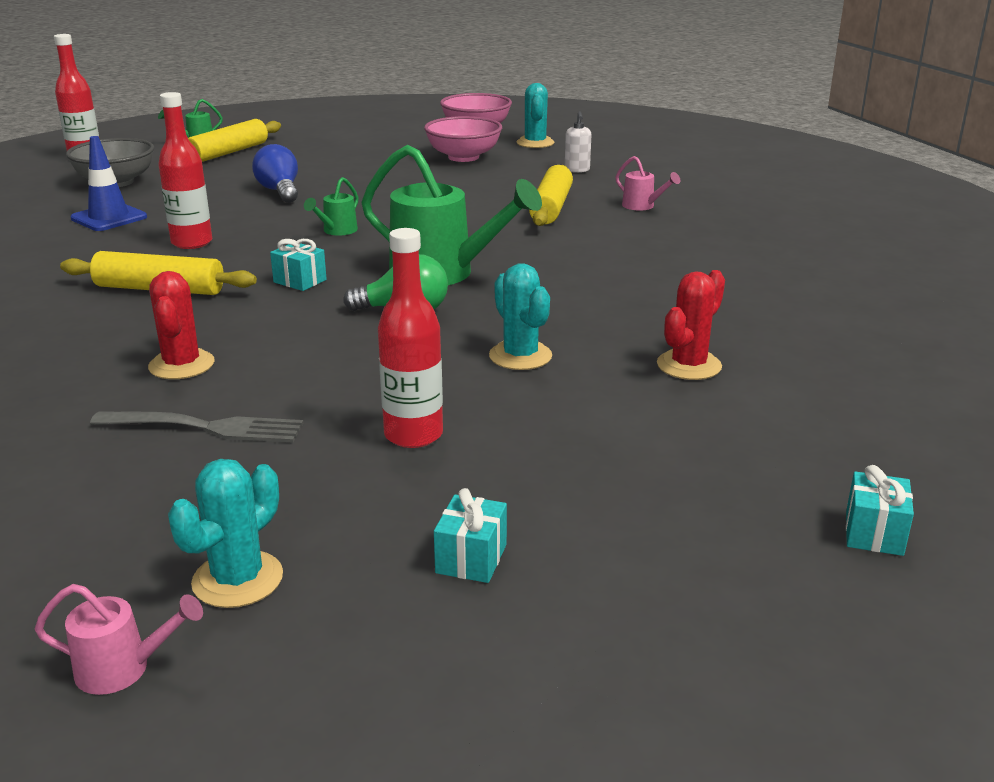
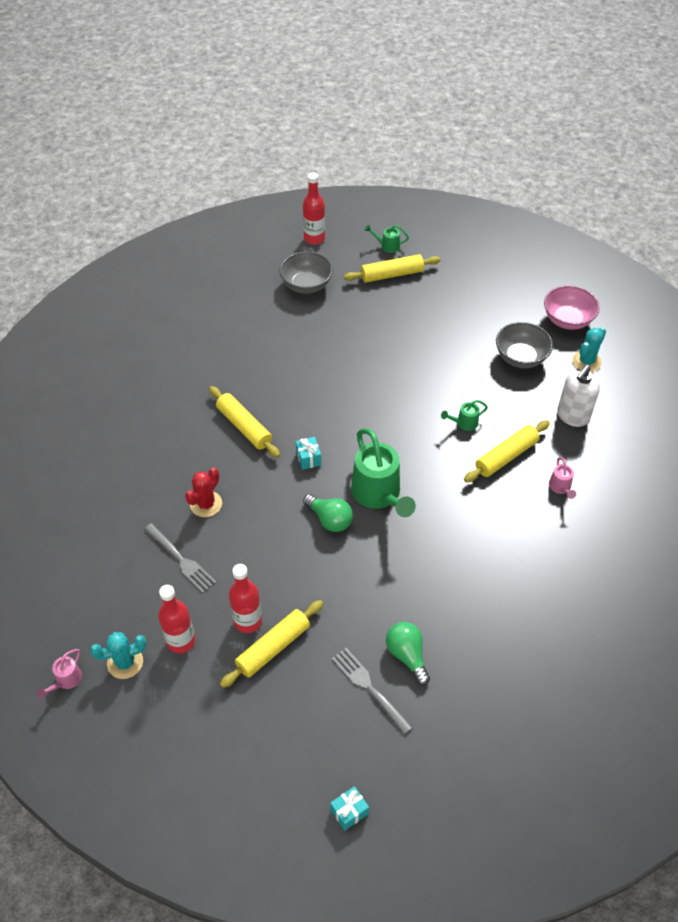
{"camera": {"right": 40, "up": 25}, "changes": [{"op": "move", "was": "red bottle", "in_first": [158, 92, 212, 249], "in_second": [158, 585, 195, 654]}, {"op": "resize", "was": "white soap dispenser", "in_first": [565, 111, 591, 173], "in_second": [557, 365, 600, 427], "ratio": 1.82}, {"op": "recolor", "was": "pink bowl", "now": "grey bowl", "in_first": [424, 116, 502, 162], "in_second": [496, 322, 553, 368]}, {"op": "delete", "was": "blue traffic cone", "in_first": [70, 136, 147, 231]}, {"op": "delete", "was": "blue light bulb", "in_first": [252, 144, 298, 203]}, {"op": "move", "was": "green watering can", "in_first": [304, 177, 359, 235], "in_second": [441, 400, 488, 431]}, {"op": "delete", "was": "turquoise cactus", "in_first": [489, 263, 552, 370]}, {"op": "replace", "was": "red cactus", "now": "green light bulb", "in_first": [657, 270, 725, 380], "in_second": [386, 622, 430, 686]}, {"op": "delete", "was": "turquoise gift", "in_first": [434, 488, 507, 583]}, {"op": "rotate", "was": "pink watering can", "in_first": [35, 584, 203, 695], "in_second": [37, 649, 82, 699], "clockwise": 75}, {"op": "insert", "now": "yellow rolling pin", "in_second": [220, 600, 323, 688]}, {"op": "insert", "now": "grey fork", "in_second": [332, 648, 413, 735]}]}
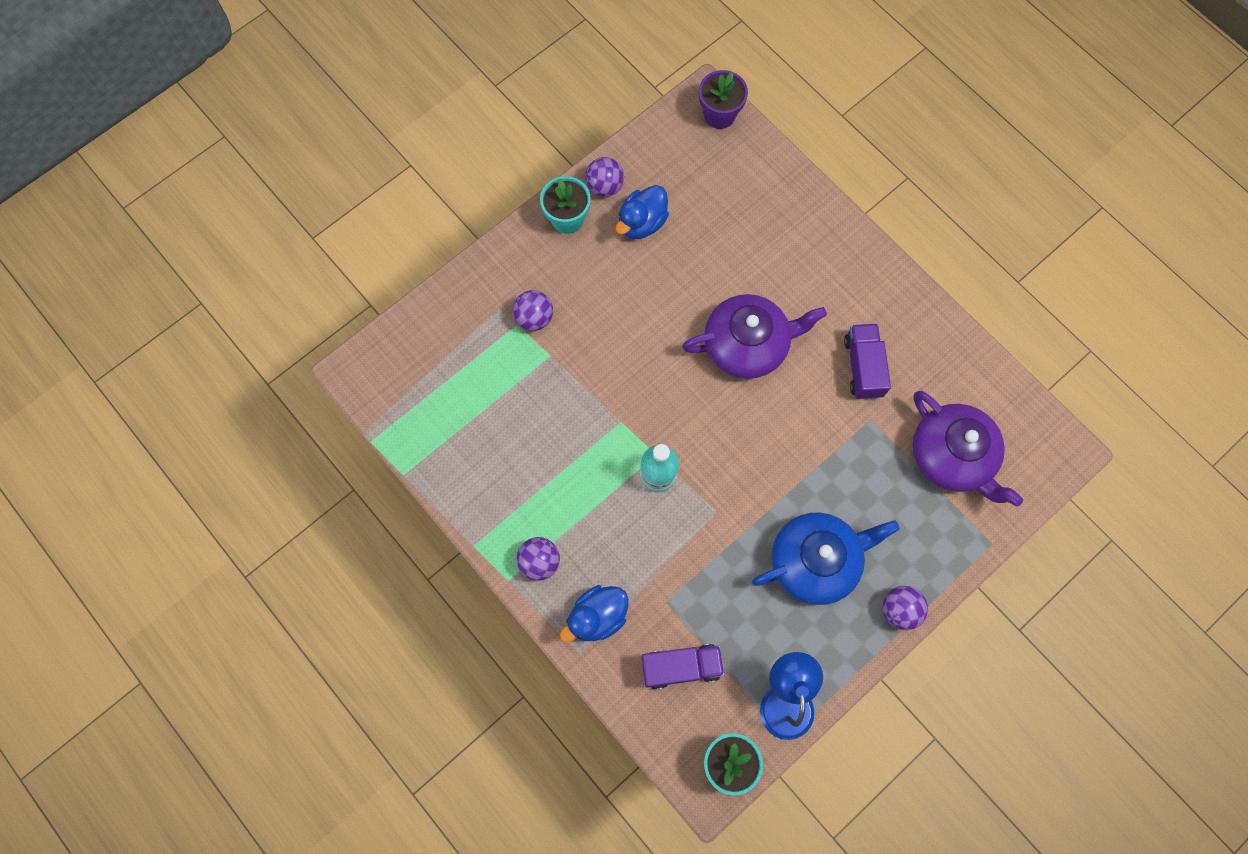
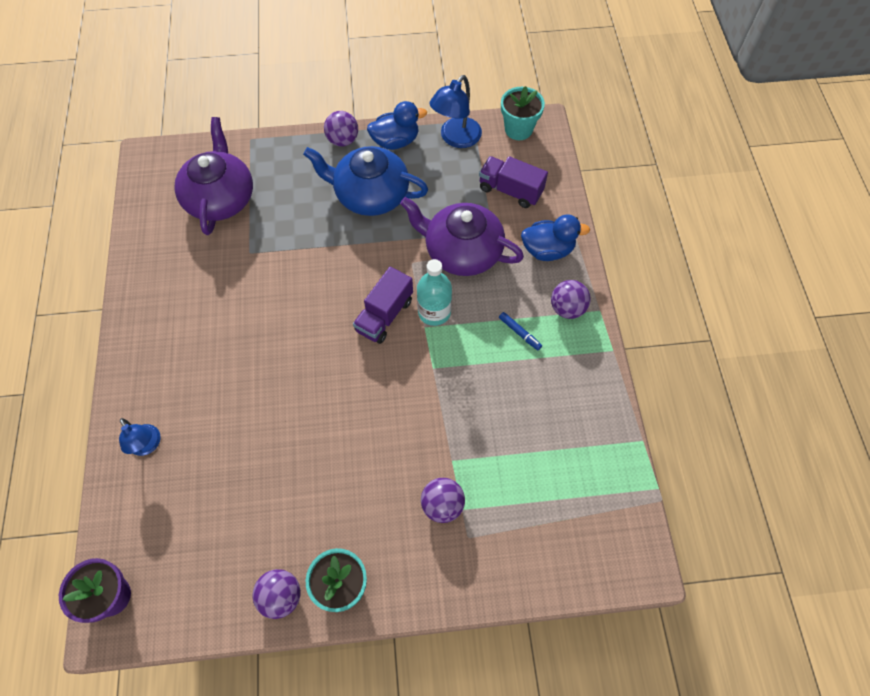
{"camera": {"right": -145, "up": -10}, "changes": [{"op": "move", "was": "blue duck", "in_first": [616, 185, 669, 239], "in_second": [367, 101, 427, 150]}, {"op": "move", "was": "purple teapot", "in_first": [682, 294, 827, 379], "in_second": [400, 197, 524, 276]}, {"op": "move", "was": "purple truck", "in_first": [844, 323, 891, 399], "in_second": [353, 267, 413, 344]}, {"op": "insert", "now": "blue marker", "in_second": [499, 312, 542, 350]}, {"op": "insert", "now": "blue lamp", "in_second": [119, 418, 161, 456]}]}
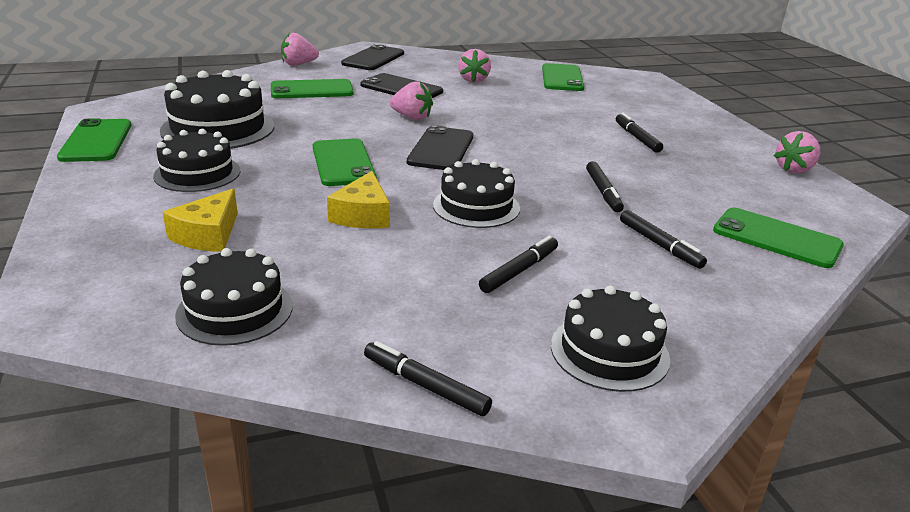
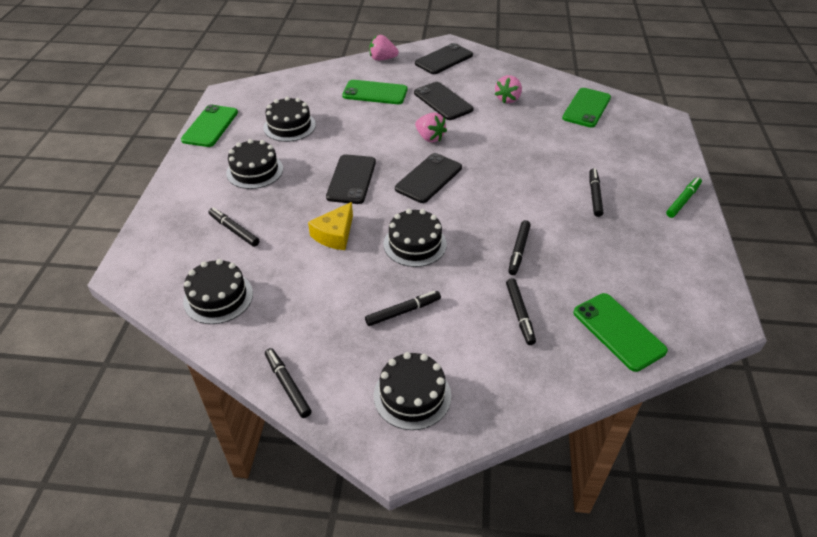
{"camera": {"right": 25, "up": 15}, "changes": [{"op": "resize", "was": "black cake", "in_first": [160, 70, 274, 149], "in_second": [263, 97, 316, 142], "ratio": 0.66}, {"op": "delete", "was": "pink strawberry", "in_first": [774, 131, 820, 174]}, {"op": "recolor", "was": "green phone", "now": "black phone", "in_first": [313, 138, 376, 186], "in_second": [326, 154, 376, 204]}, {"op": "replace", "was": "yellow cheese", "now": "black marker", "in_first": [163, 188, 238, 252], "in_second": [208, 207, 259, 247]}, {"op": "insert", "now": "green marker", "in_second": [666, 177, 702, 218]}]}
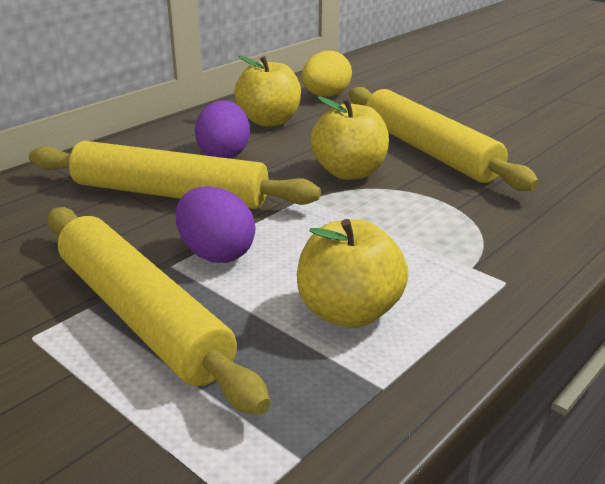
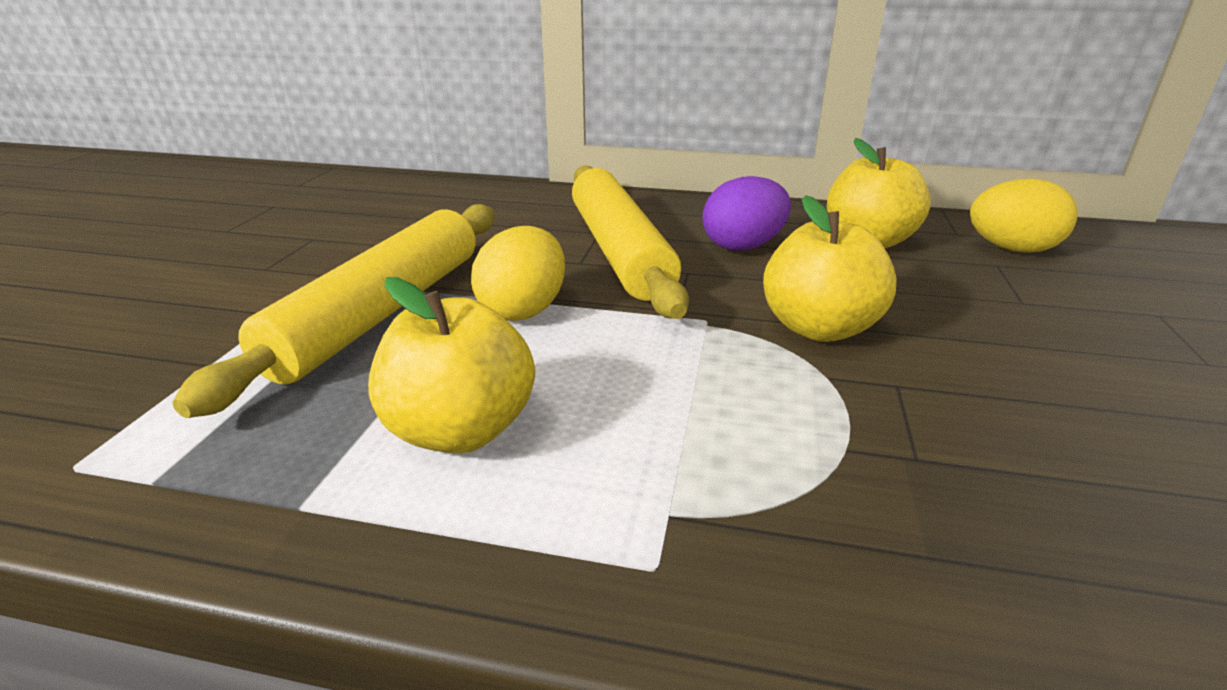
{"camera": {"right": 60, "up": 0}, "changes": [{"op": "delete", "was": "yellow rolling pin", "in_first": [349, 87, 539, 191]}, {"op": "recolor", "was": "purple egg", "now": "yellow egg", "in_first": [176, 186, 256, 263], "in_second": [471, 226, 565, 321]}]}
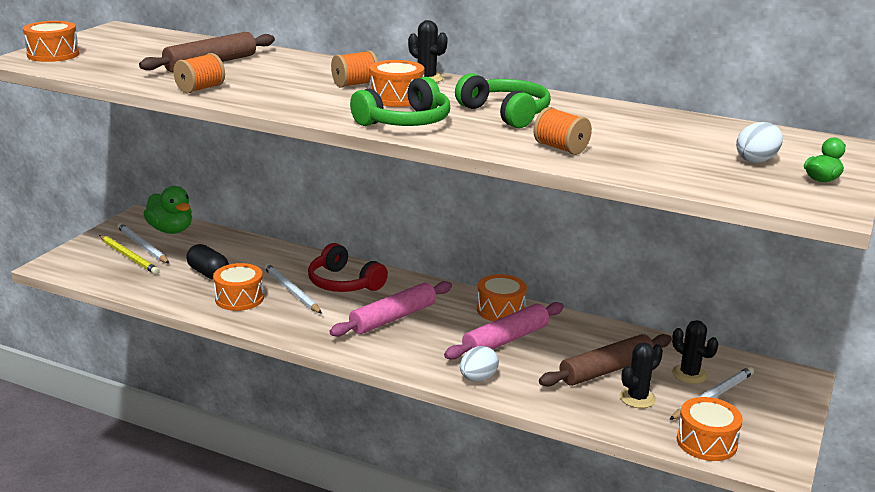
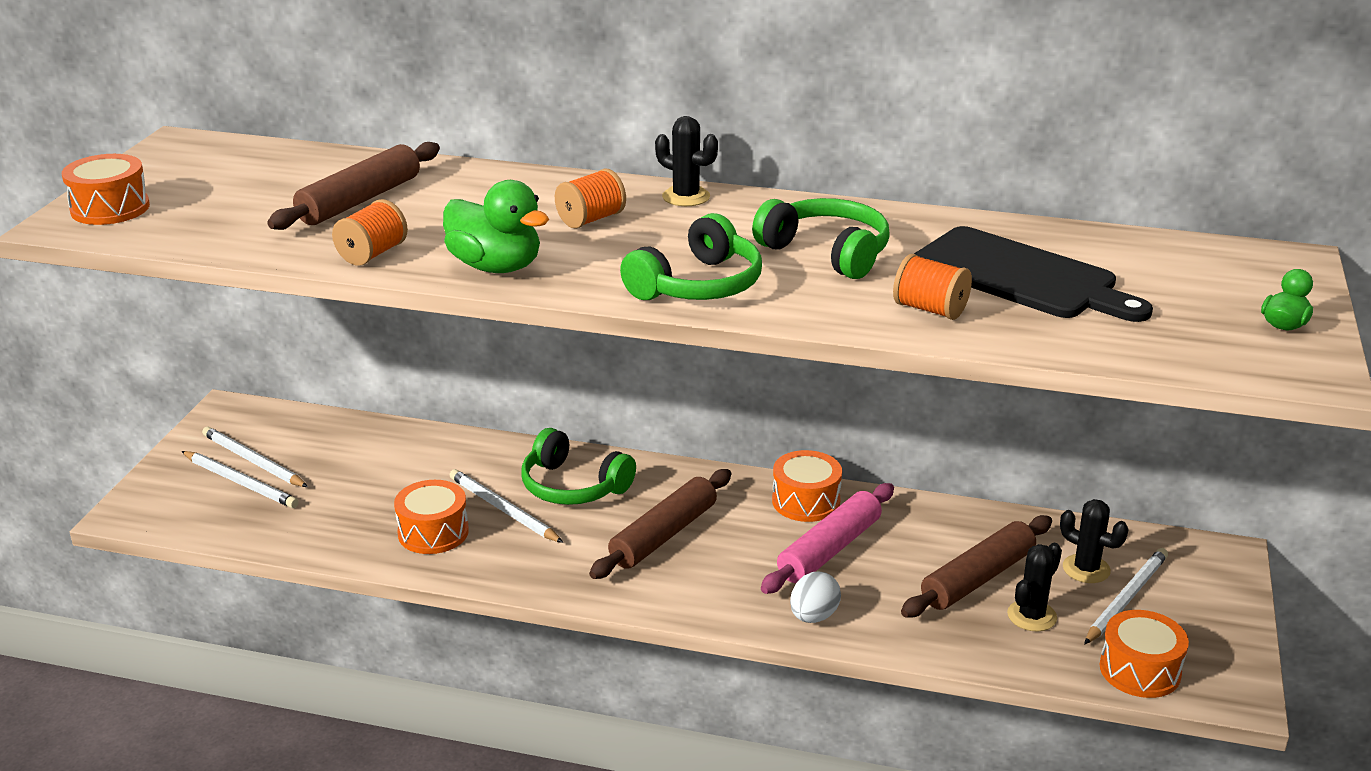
{"camera": {"right": -10, "up": 5}, "changes": [{"op": "delete", "was": "orange drum", "in_first": [369, 60, 425, 107]}, {"op": "delete", "was": "white egg", "in_first": [736, 122, 783, 163]}, {"op": "move", "was": "green duck", "in_first": [144, 186, 192, 234], "in_second": [443, 180, 549, 273]}, {"op": "recolor", "was": "yellow pencil", "now": "white pencil", "in_first": [99, 235, 160, 275], "in_second": [181, 451, 299, 508]}, {"op": "recolor", "was": "red headphones", "now": "green headphones", "in_first": [308, 243, 388, 292], "in_second": [521, 428, 636, 505]}, {"op": "delete", "was": "black capsule", "in_first": [186, 244, 229, 279]}, {"op": "recolor", "was": "pink rolling pin", "now": "brown rolling pin", "in_first": [329, 281, 452, 337], "in_second": [589, 469, 731, 579]}, {"op": "insert", "now": "black cutting board", "in_second": [914, 226, 1153, 322]}]}
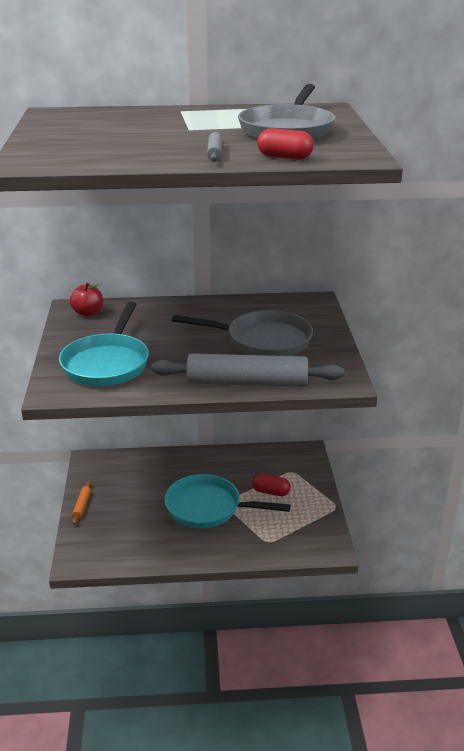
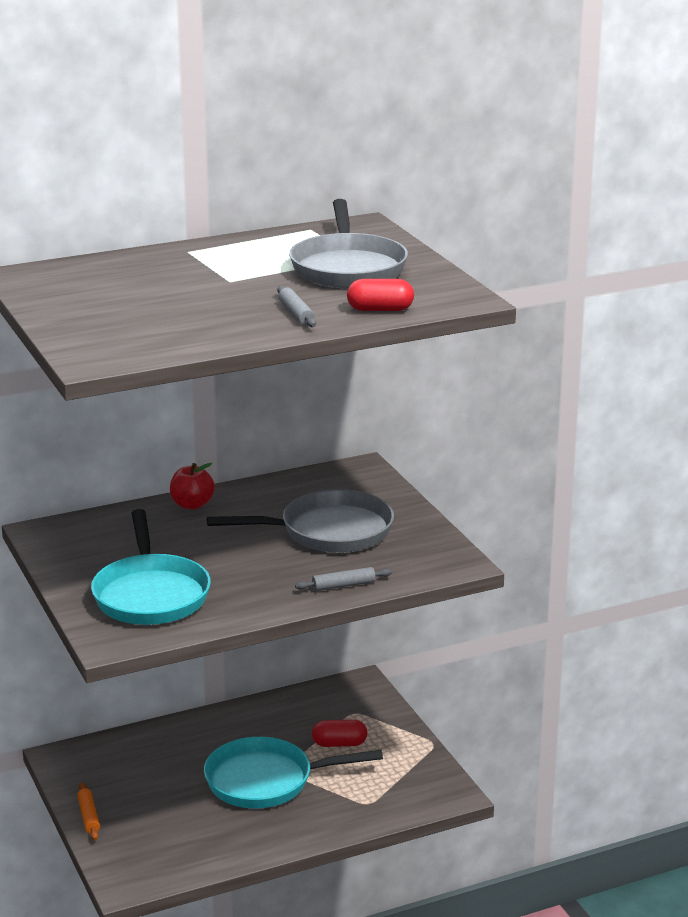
{"camera": {"right": -20, "up": -5}, "changes": [{"op": "move", "was": "red apple", "in_first": [70, 283, 103, 317], "in_second": [170, 463, 215, 509]}, {"op": "resize", "was": "grey rolling pin", "in_first": [151, 353, 344, 387], "in_second": [295, 567, 392, 591], "ratio": 0.41}]}
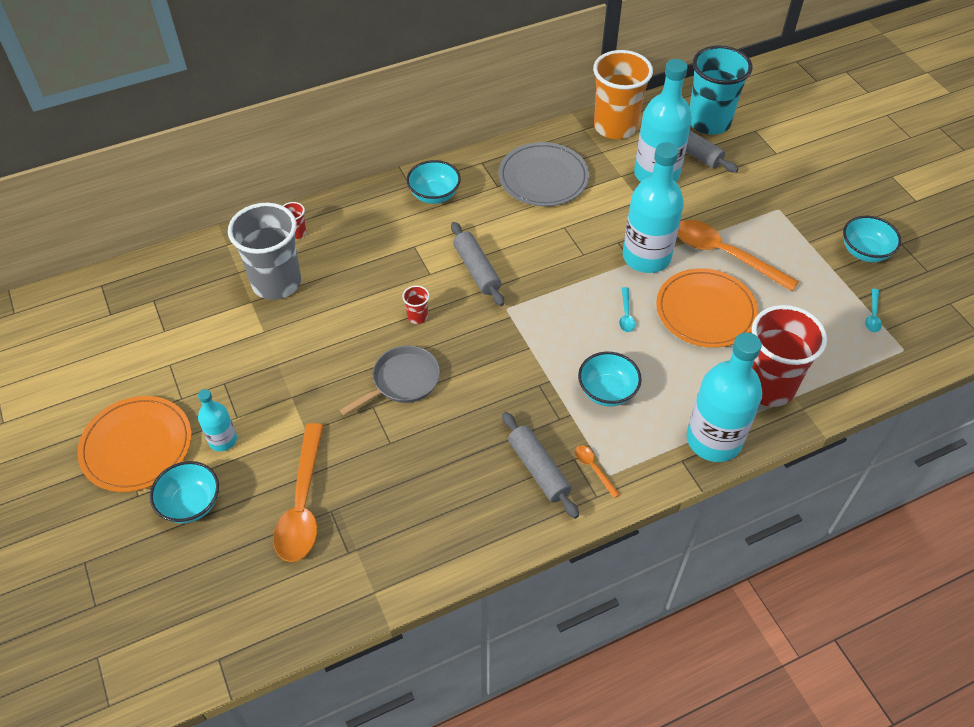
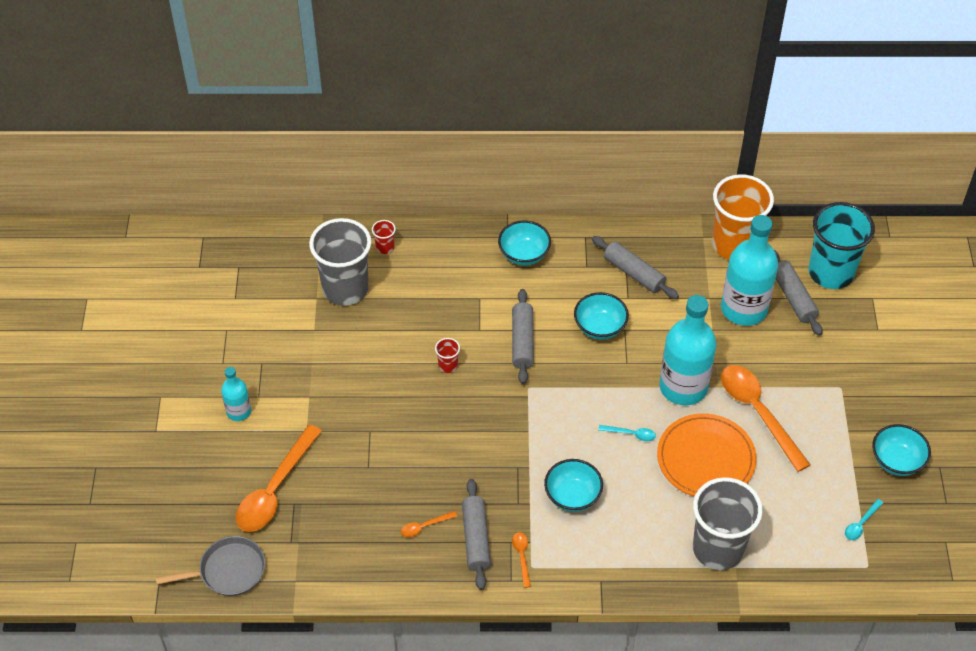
{"camera": {"right": 25, "up": 0}, "changes": [{"op": "replace", "was": "grey plate", "now": "grey rolling pin", "in_first": [498, 142, 589, 206], "in_second": [592, 236, 679, 299]}, {"op": "rotate", "was": "turquoise spoon", "in_first": [619, 287, 635, 332], "in_second": [598, 425, 656, 441], "clockwise": -105}, {"op": "recolor", "was": "red cup", "now": "grey cup", "in_first": [752, 305, 827, 407], "in_second": [693, 477, 763, 570]}, {"op": "delete", "was": "turquoise bottle", "in_first": [687, 333, 763, 462]}, {"op": "move", "was": "grey pan", "in_first": [340, 345, 440, 415], "in_second": [156, 536, 266, 596]}, {"op": "delete", "was": "orange plate", "in_first": [77, 396, 192, 492]}, {"op": "move", "was": "turquoise bowl", "in_first": [150, 461, 219, 523], "in_second": [574, 292, 629, 340]}, {"op": "insert", "now": "orange spoon", "in_second": [401, 511, 457, 537]}]}
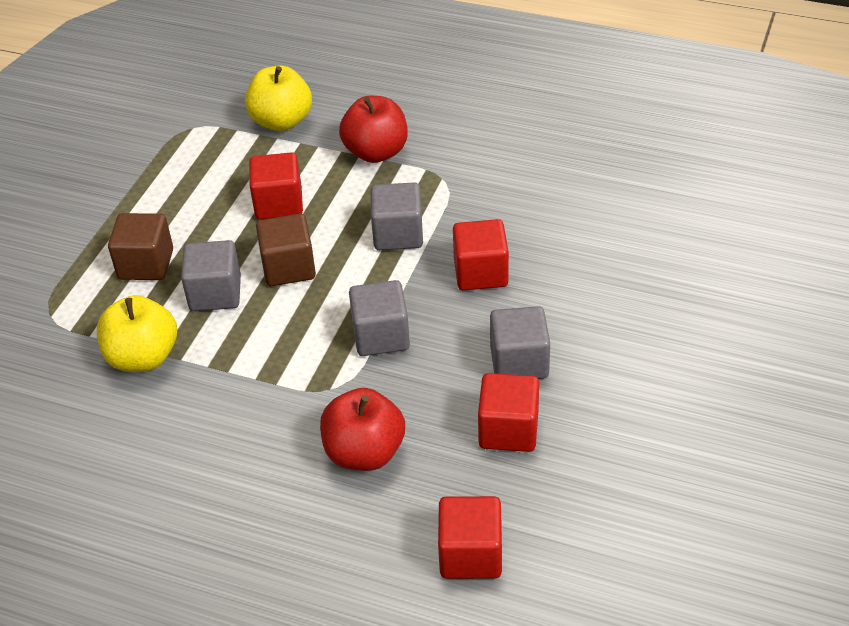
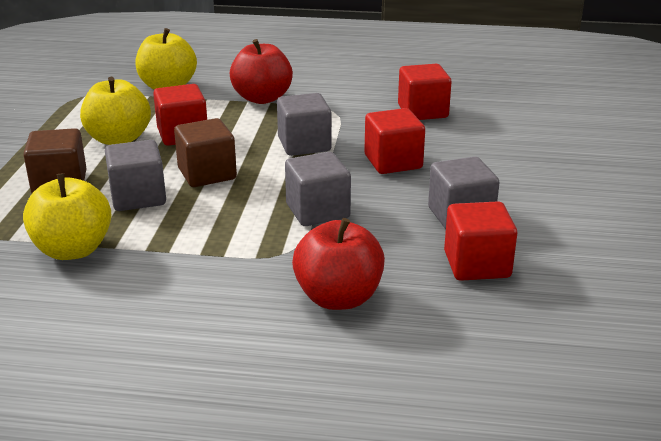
{"camera": {"right": -15, "up": -15}, "changes": [{"op": "move", "was": "red cube", "in_first": [438, 496, 502, 579], "in_second": [398, 64, 452, 120]}, {"op": "insert", "now": "yellow apple", "in_second": [80, 77, 151, 145]}]}
